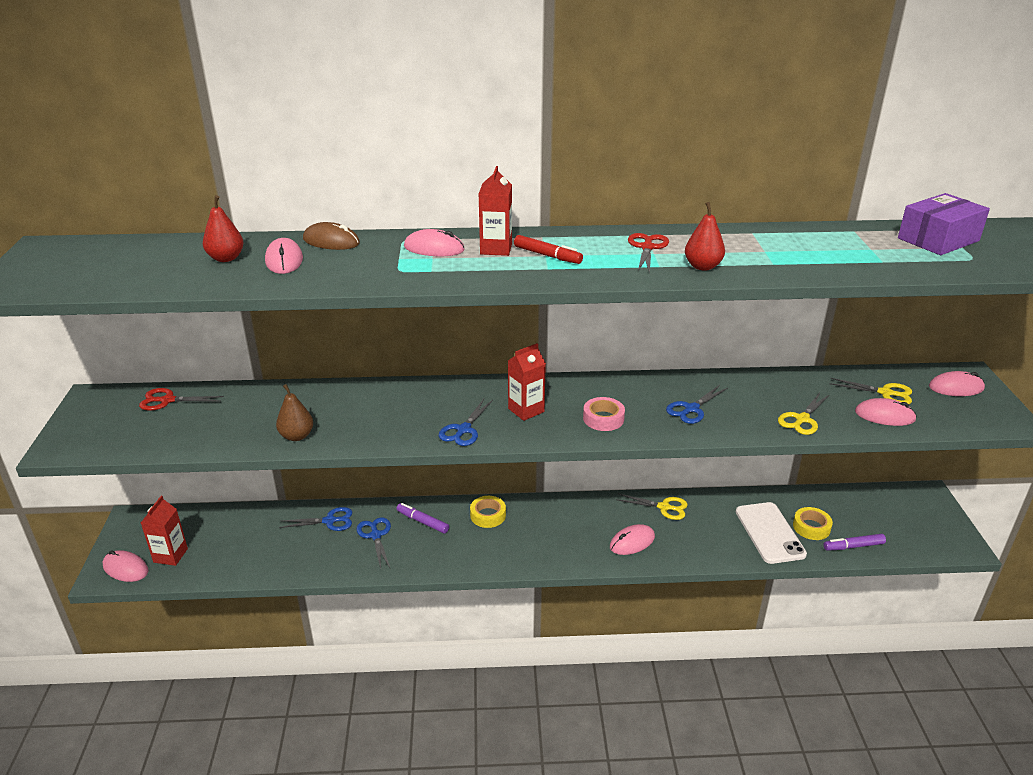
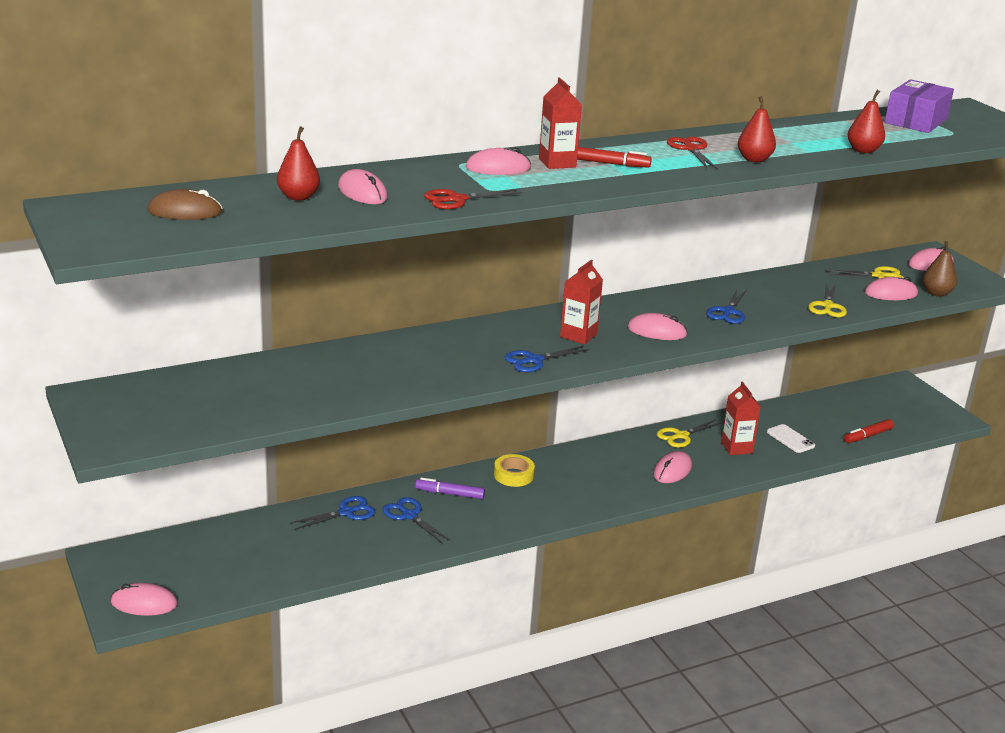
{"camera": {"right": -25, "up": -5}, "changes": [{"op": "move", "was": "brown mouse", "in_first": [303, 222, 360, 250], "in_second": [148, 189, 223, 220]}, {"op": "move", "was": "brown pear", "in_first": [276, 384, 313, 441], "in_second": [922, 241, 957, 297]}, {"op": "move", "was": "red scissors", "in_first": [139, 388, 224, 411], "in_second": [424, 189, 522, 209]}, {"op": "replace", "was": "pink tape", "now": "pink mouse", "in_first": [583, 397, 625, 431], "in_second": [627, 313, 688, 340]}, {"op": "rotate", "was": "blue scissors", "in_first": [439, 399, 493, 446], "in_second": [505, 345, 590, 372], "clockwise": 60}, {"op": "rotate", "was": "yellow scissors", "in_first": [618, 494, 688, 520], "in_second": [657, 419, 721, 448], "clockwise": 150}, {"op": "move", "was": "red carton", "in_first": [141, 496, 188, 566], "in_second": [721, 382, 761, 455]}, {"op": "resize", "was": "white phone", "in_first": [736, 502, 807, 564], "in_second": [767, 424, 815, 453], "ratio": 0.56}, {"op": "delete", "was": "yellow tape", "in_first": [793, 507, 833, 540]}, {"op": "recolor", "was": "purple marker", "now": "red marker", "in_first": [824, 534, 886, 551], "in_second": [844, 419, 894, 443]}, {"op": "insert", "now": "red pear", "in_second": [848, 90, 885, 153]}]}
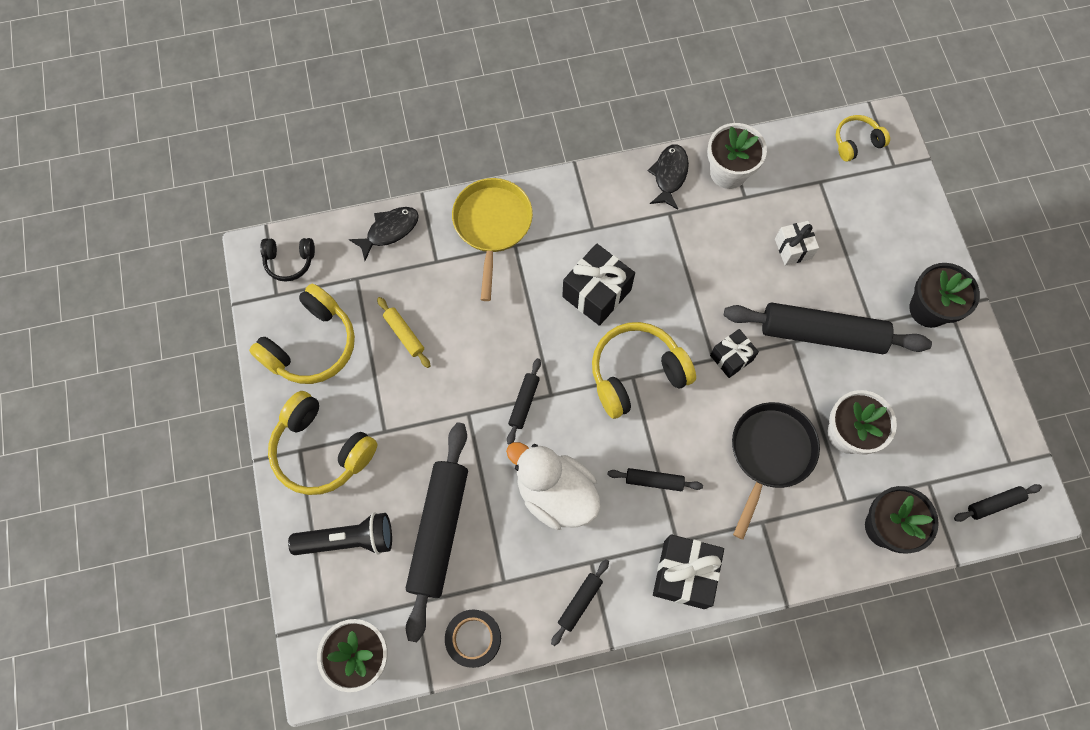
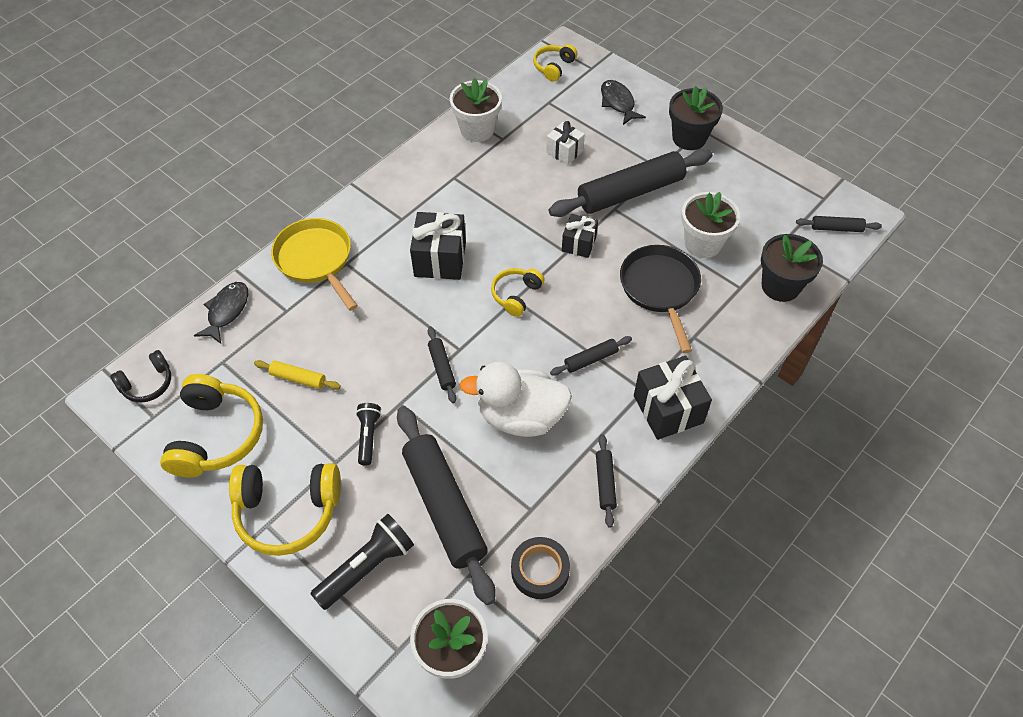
{"camera": {"right": -35, "up": -15}, "changes": [{"op": "move", "was": "black fish", "in_first": [648, 144, 689, 210], "in_second": [601, 80, 646, 125]}, {"op": "resize", "was": "yellow headphones", "in_first": [592, 322, 696, 419], "in_second": [491, 268, 545, 317], "ratio": 0.56}, {"op": "rotate", "was": "black rolling pin", "in_first": [954, 484, 1042, 522], "in_second": [796, 216, 882, 232], "clockwise": 60}, {"op": "insert", "now": "black flashlight", "in_second": [356, 403, 381, 465]}]}
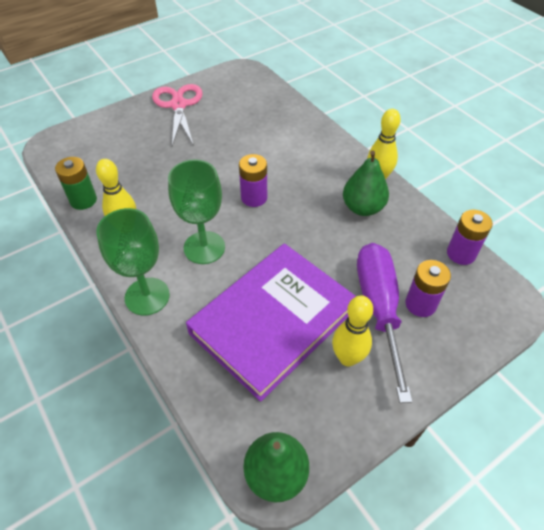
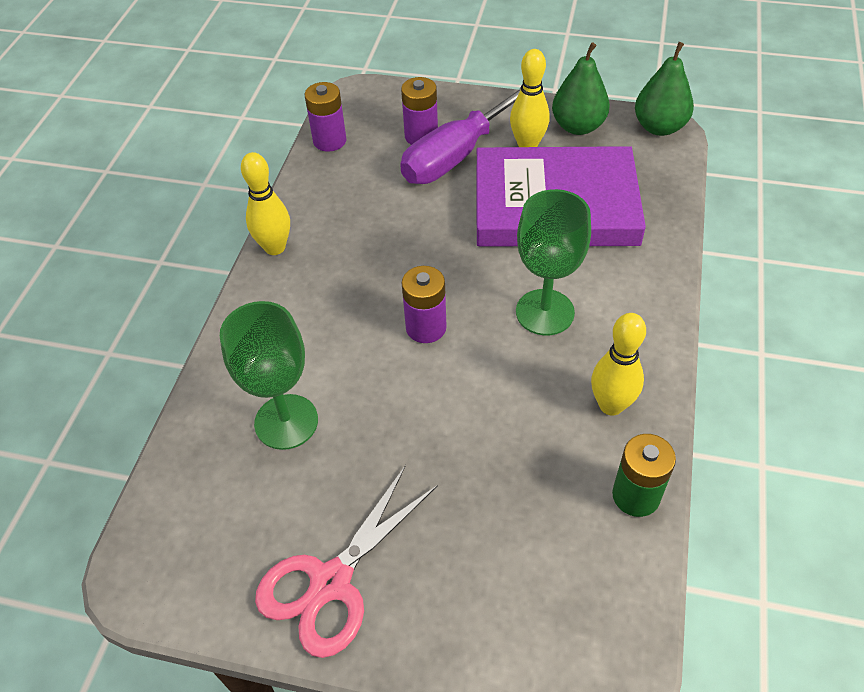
{"camera": {"right": -130, "up": 0}, "changes": [{"op": "move", "was": "green pear", "in_first": [343, 151, 389, 216], "in_second": [552, 42, 610, 135]}, {"op": "move", "was": "green goblet", "in_first": [96, 208, 170, 315], "in_second": [220, 301, 318, 450]}]}
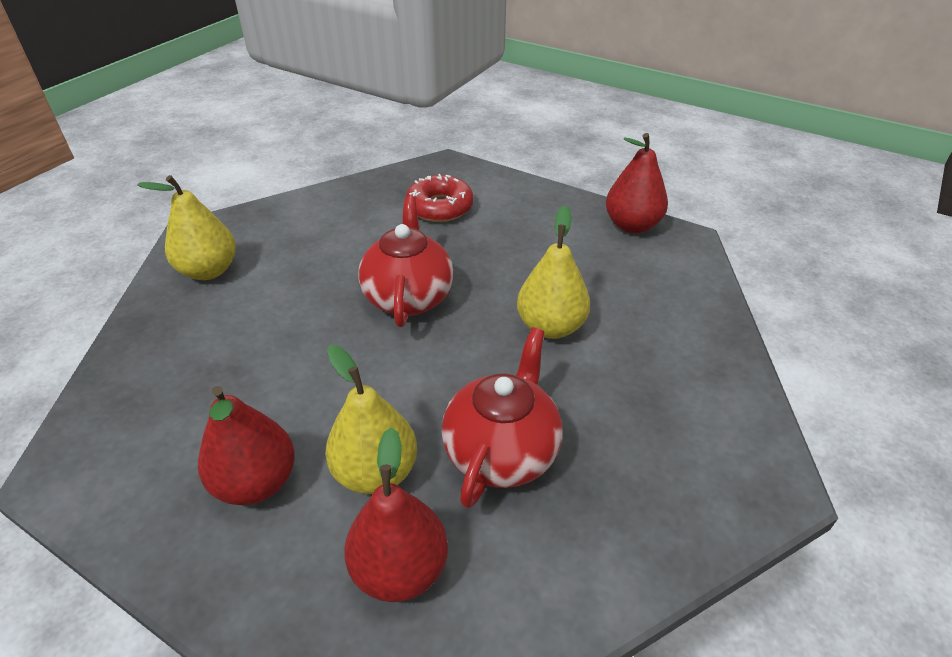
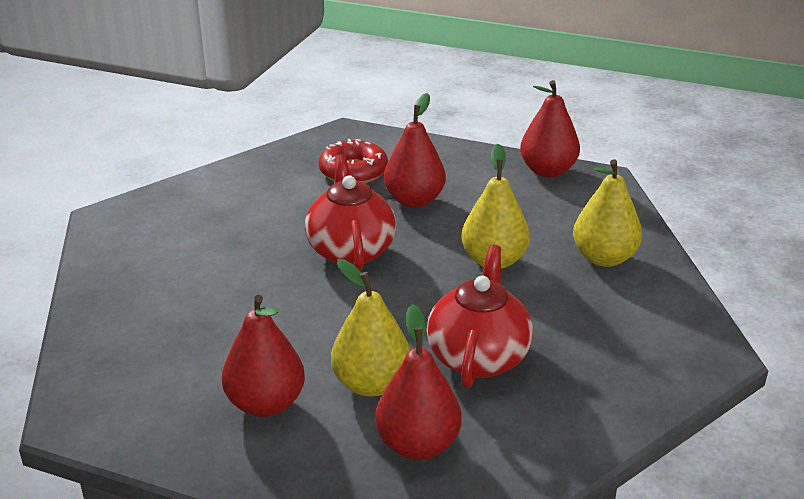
{"camera": {"right": -10, "up": -10}, "changes": [{"op": "move", "was": "yellow pear", "in_first": [137, 175, 236, 280], "in_second": [573, 159, 642, 267]}, {"op": "insert", "now": "red pear", "in_second": [384, 93, 446, 208]}]}
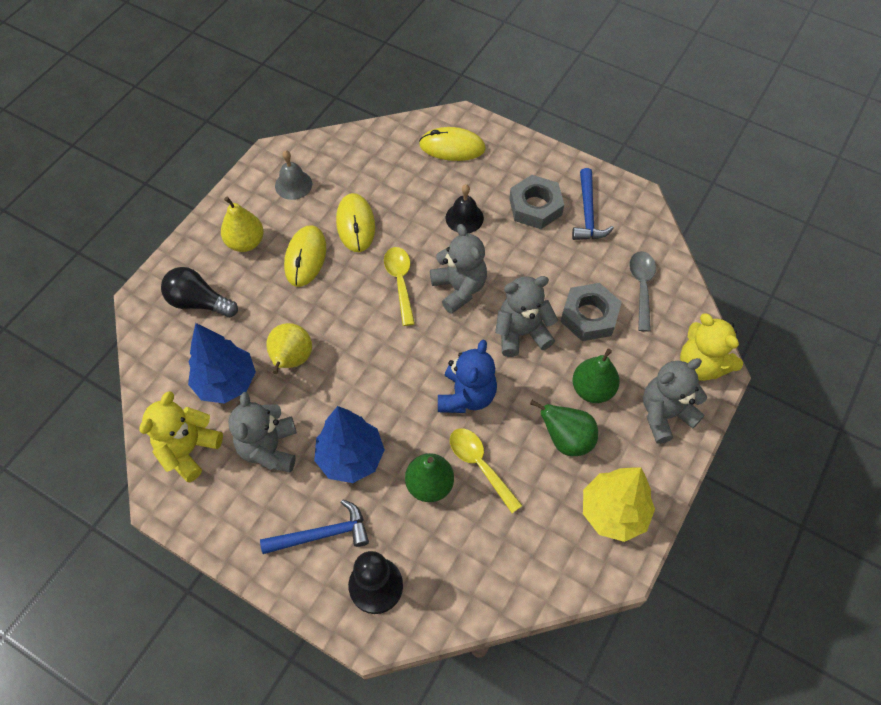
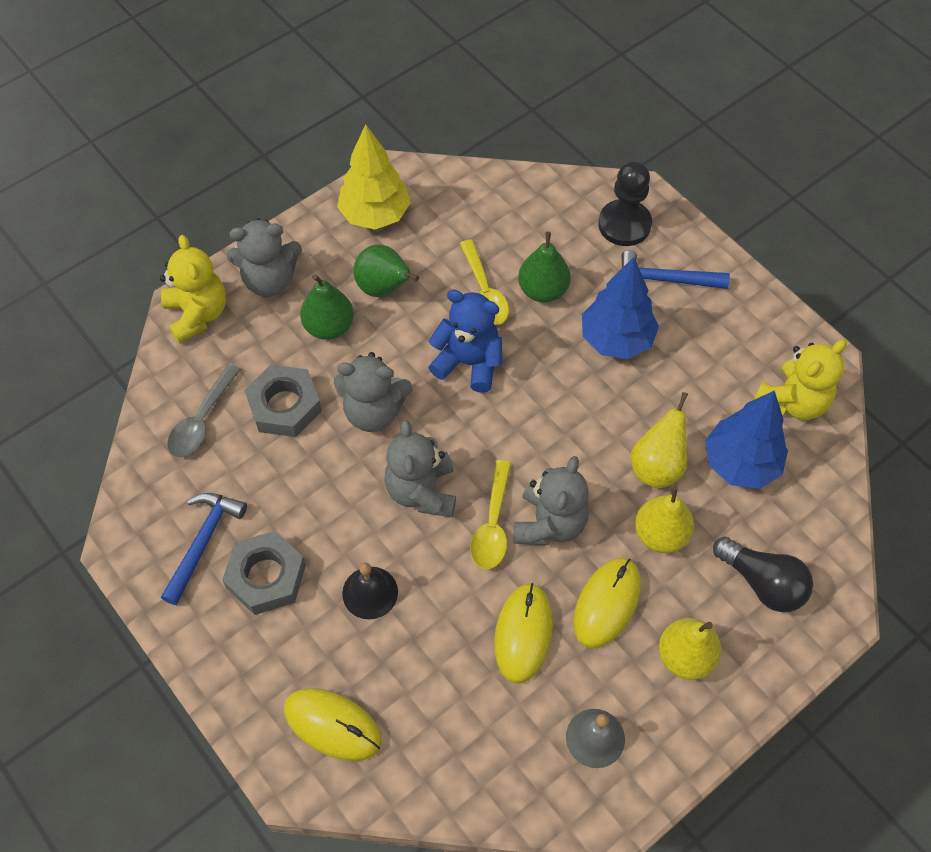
{"camera": {"right": -160, "up": 0}, "changes": [{"op": "rotate", "was": "blue teddy bear", "in_first": [438, 340, 497, 413], "in_second": [429, 289, 502, 393], "clockwise": 75}, {"op": "move", "was": "grey teddy bear", "in_first": [228, 392, 297, 473], "in_second": [514, 456, 589, 545]}, {"op": "insert", "now": "yellow pear", "in_second": [635, 486, 694, 553]}]}
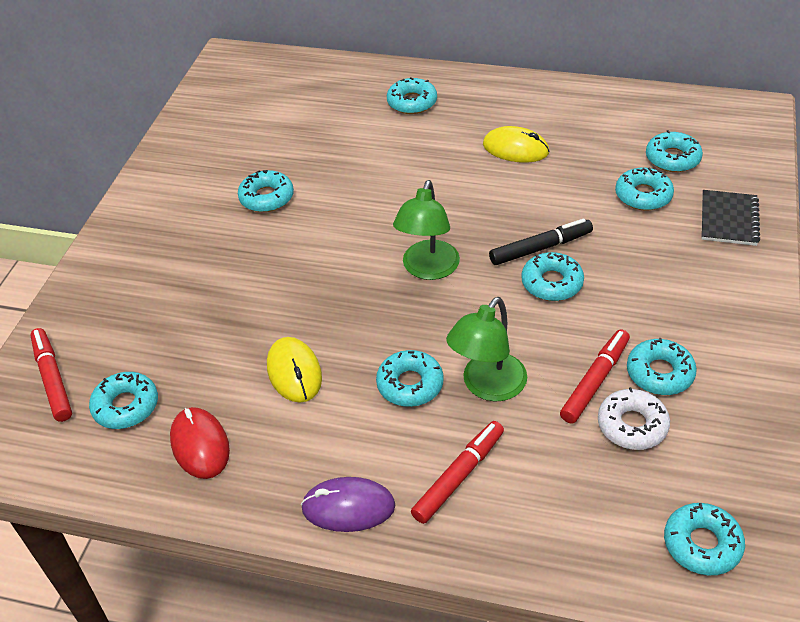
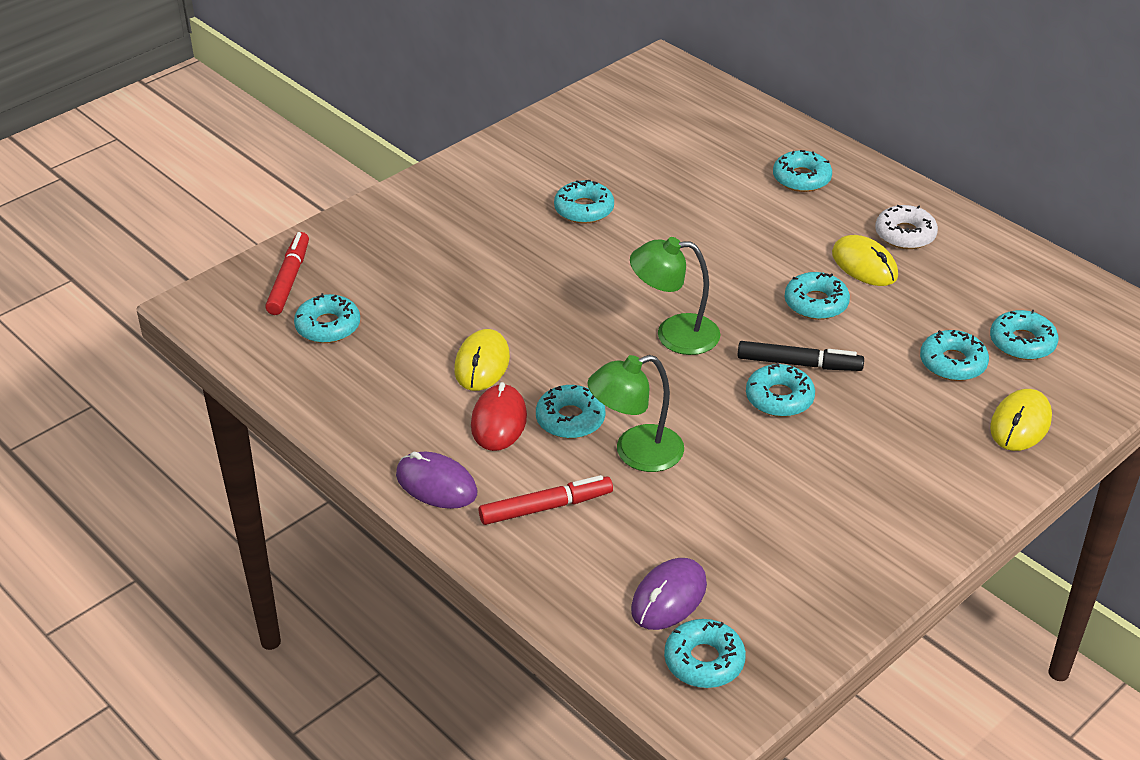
{"camera": {"right": 30, "up": -5}, "changes": [{"op": "rotate", "was": "green lamp", "in_first": [393, 180, 460, 280], "in_second": [630, 237, 721, 355], "clockwise": 45}, {"op": "replace", "was": "black notebook", "now": "yellow mouse", "in_first": [701, 190, 760, 246], "in_second": [990, 389, 1052, 451]}, {"op": "delete", "was": "red marker", "in_first": [560, 329, 630, 423]}, {"op": "move", "was": "turquoise donut", "in_first": [627, 338, 697, 395], "in_second": [785, 272, 850, 320]}, {"op": "move", "was": "white donut", "in_first": [598, 387, 670, 450], "in_second": [875, 205, 938, 249]}, {"op": "move", "was": "red mouse", "in_first": [170, 407, 230, 479], "in_second": [471, 382, 527, 451]}, {"op": "insert", "now": "purple mouse", "in_second": [631, 558, 707, 630]}]}
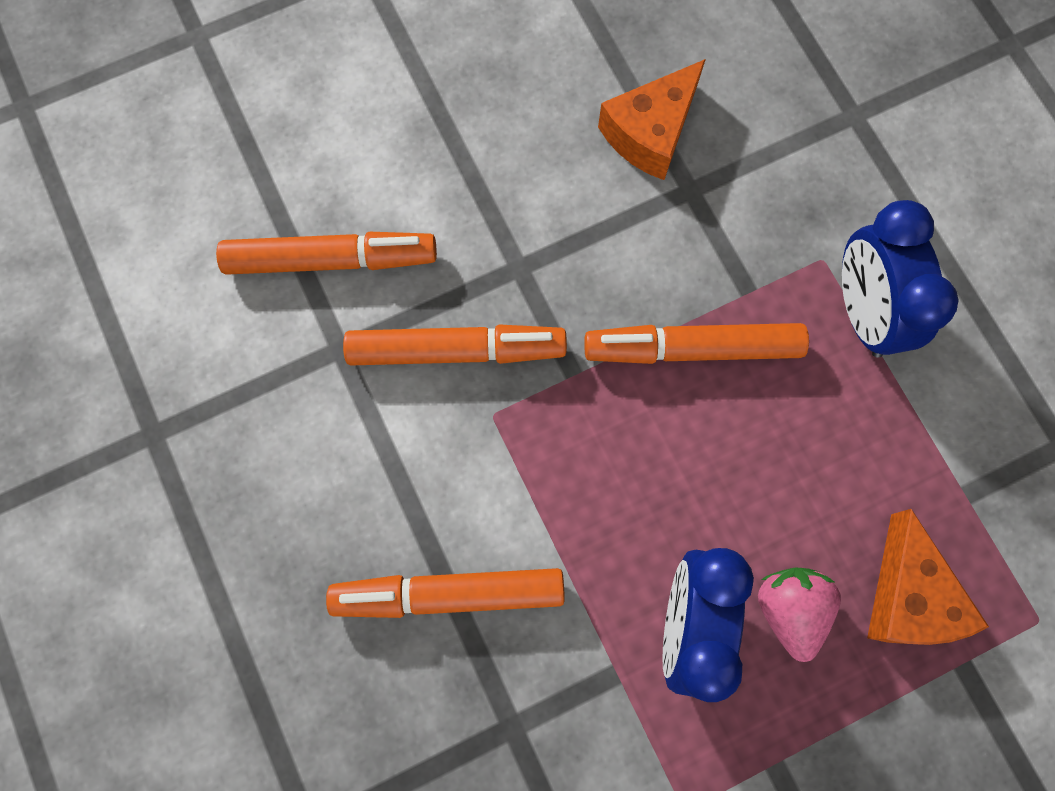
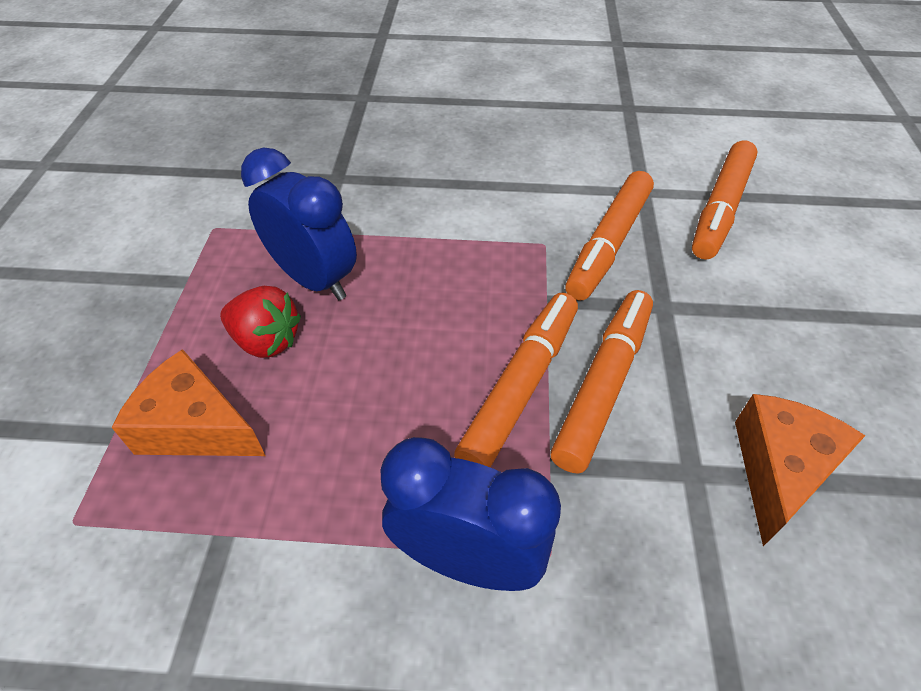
{"camera": {"right": 120, "up": -25}, "changes": [{"op": "rotate", "was": "orange cheese", "in_first": [598, 59, 706, 180], "in_second": [735, 394, 866, 546], "clockwise": 45}, {"op": "move", "was": "orange marker", "in_first": [326, 568, 565, 618], "in_second": [550, 290, 653, 473]}, {"op": "recolor", "was": "pink strawberry", "now": "red strawberry", "in_first": [758, 568, 841, 662], "in_second": [220, 286, 301, 358]}]}
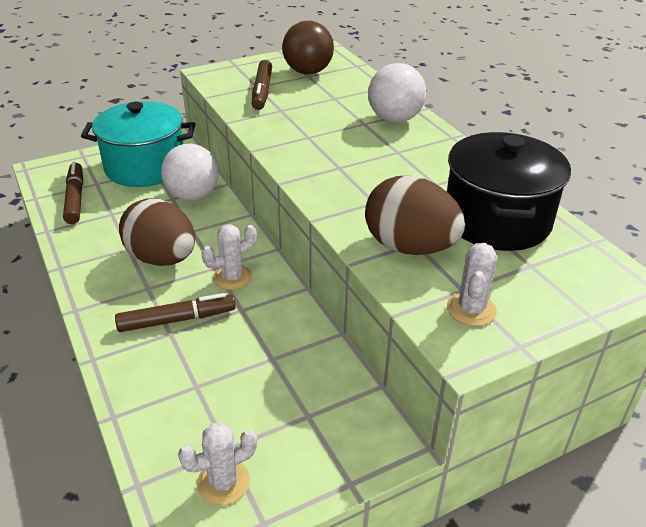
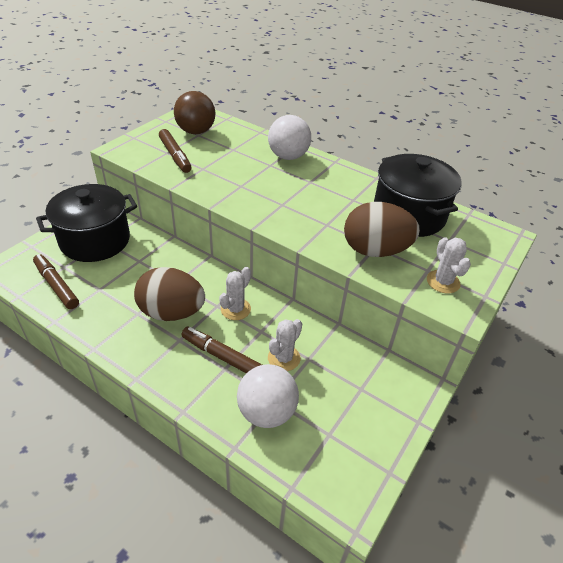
{"camera": {"right": -30, "up": 5}, "changes": [{"op": "recolor", "was": "turquoise pot", "now": "black pot", "in_first": [81, 101, 195, 187], "in_second": [36, 184, 137, 262]}, {"op": "move", "was": "white ball", "in_first": [161, 144, 218, 201], "in_second": [237, 364, 299, 428]}, {"op": "rotate", "was": "brown marker", "in_first": [115, 293, 235, 332], "in_second": [182, 327, 262, 373], "clockwise": -105}, {"op": "move", "was": "white cactus", "in_first": [178, 423, 257, 505], "in_second": [268, 319, 302, 371]}]}
